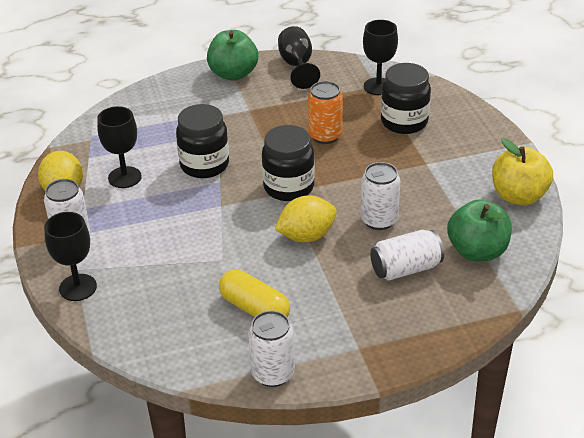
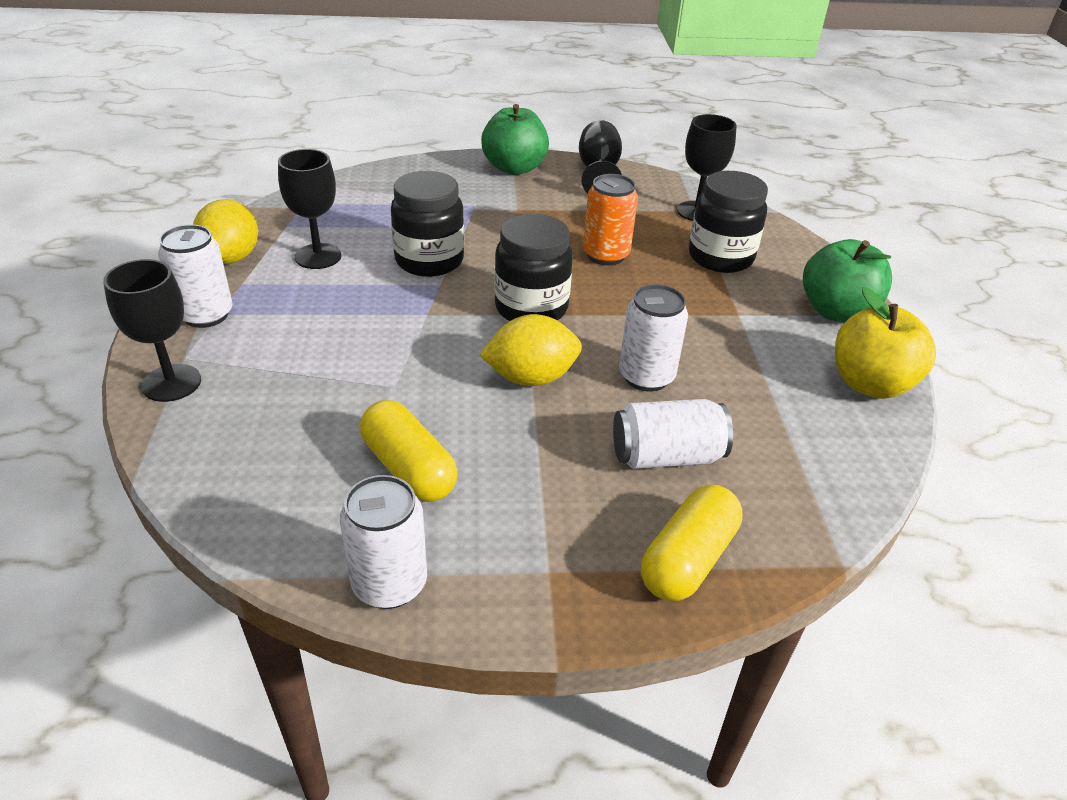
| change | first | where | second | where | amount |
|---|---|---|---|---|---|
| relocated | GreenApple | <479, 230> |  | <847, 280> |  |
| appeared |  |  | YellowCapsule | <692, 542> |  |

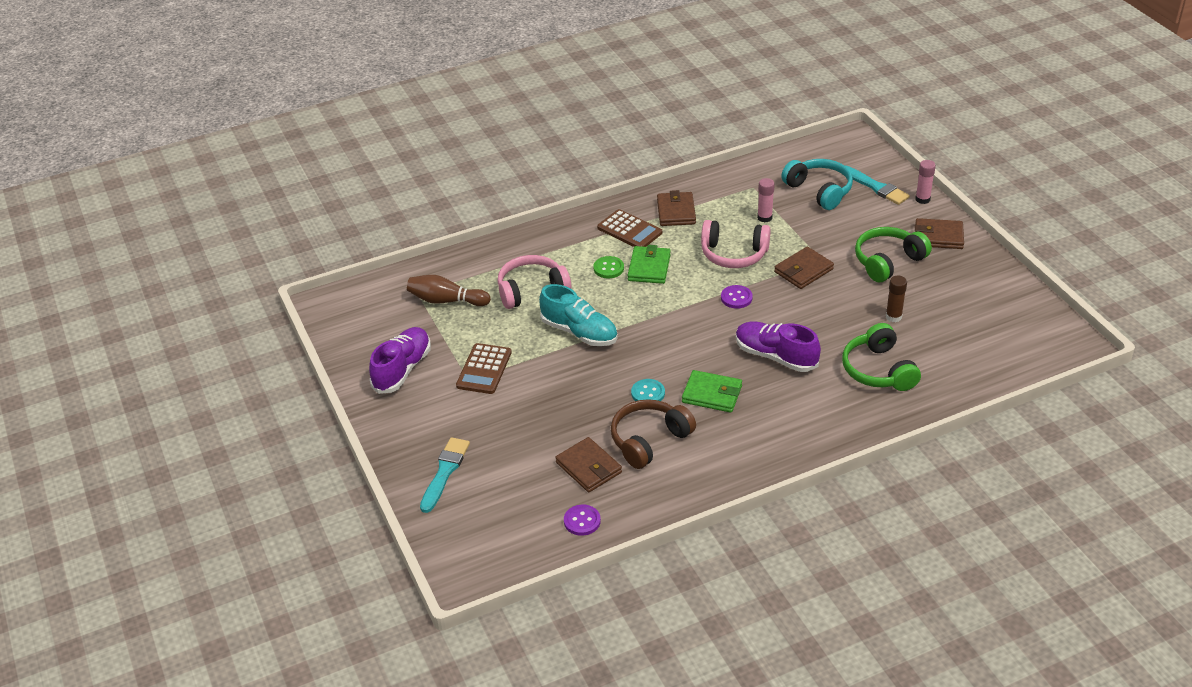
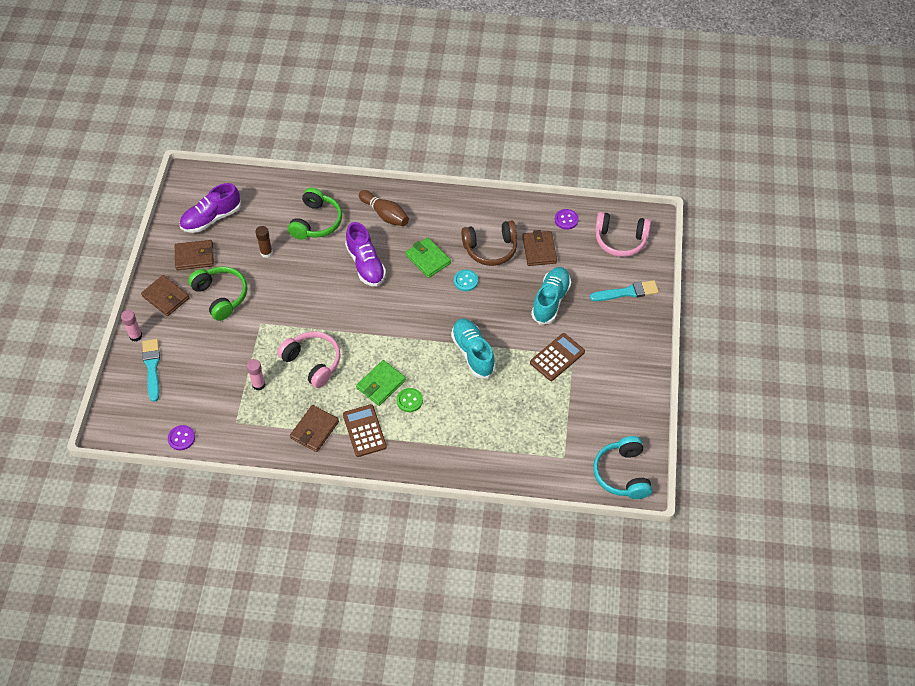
| change | first | where | second | where | amount |
|---|---|---|---|---|---|
| relocated | TurquoiseHeadphones | <817, 184> |  | <622, 467> |  |
| spun | GreenHeadphones | <893, 254> |  | <217, 293> | 120 degrees counterclockwise |
| relocated | BrownWallet | <804, 268> |  | <194, 255> |  |
| relocated | PinkHeadphones | <534, 282> |  | <623, 234> |  |
| relocated | BrownBowlingPin | <449, 290> |  | <384, 208> |  |
| relocated | PurpleButton | <737, 297> |  | <181, 437> |  |
| relocated | PurpleShoe | <400, 360> |  | <210, 208> |  |
| spun | TurquoiseBrush | <445, 475> |  | <624, 290> | 150 degrees counterclockwise |
| appeared |  |  | TurquoiseShoe | <551, 296> |  |

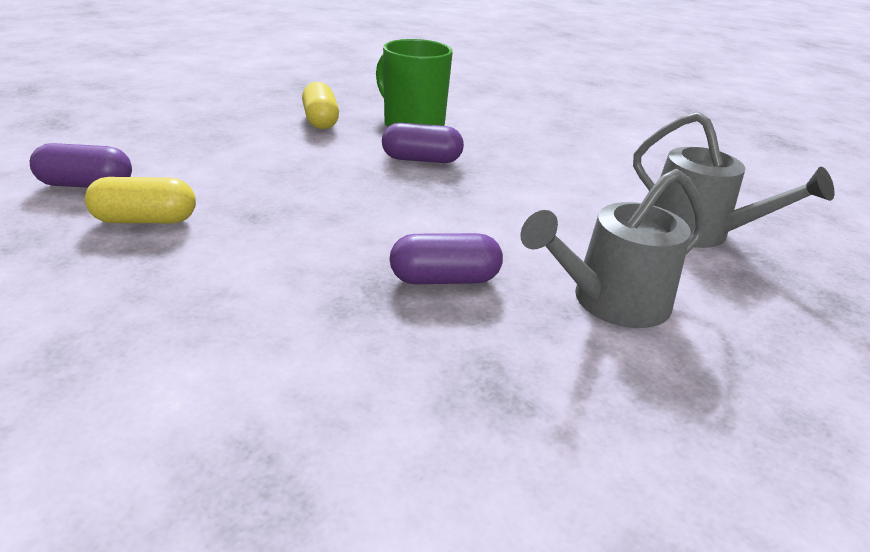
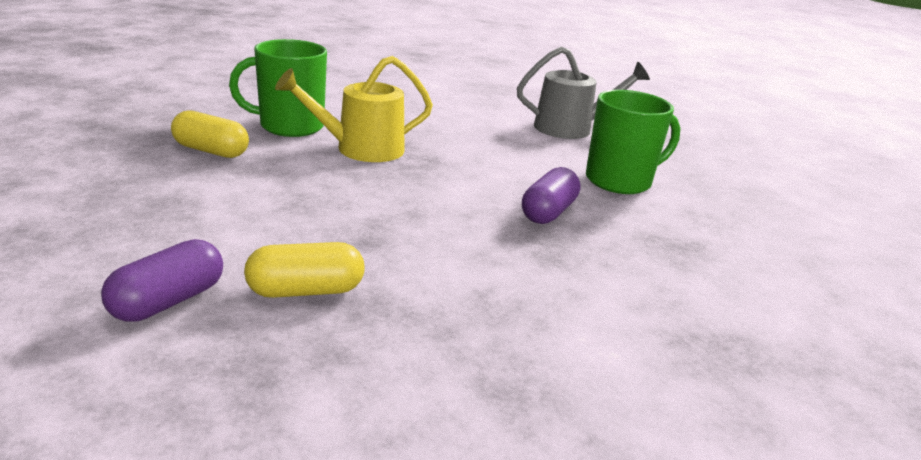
| change | first | where | second | where | amount |
|---|---|---|---|---|---|
| exchanged | PurpleCapsule | <423, 143> | YellowWateringCan | <354, 109> |  |
| exchanged | GreyWateringCan | <613, 248> | GreenMug | <633, 142> |  |
| spun | YellowCapsule | <140, 200> |  | <304, 270> | 45 degrees clockwise |

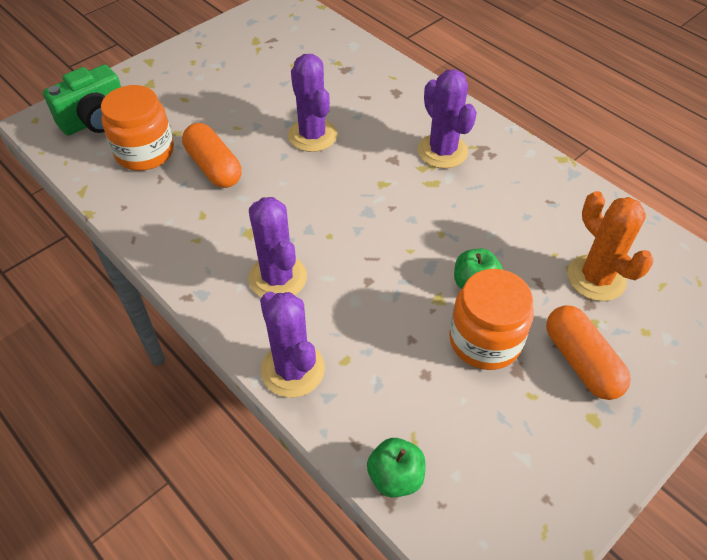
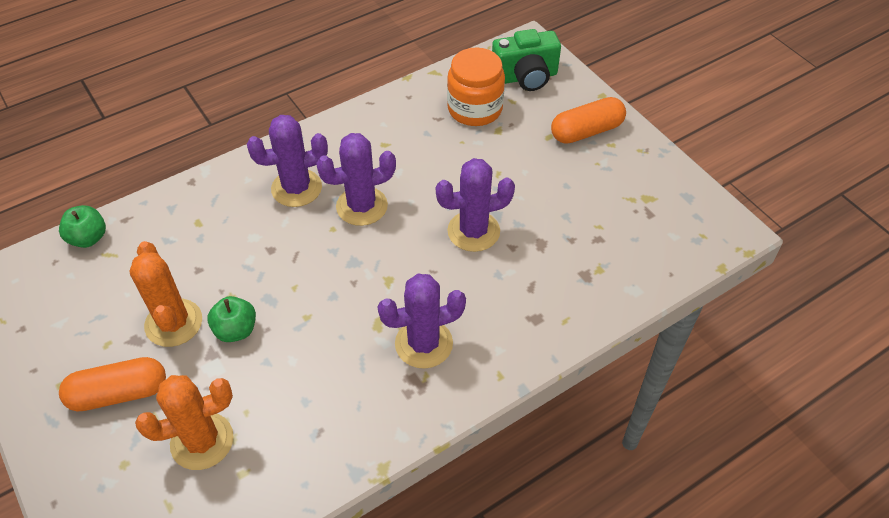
| change | first | where | second | where | amount |
|---|---|---|---|---|---|
| spun | GreenCamera | <82, 100> |  | <526, 60> | 75 degrees counterclockwise |
| relocated | OrangeCapsule | <212, 155> |  | <588, 120> |  |
| exchanged | OrangeJar | <491, 319> | OrangeCactus | <166, 294> |  |
| relocated | PurpleCactus | <292, 345> |  | <356, 179> |  |

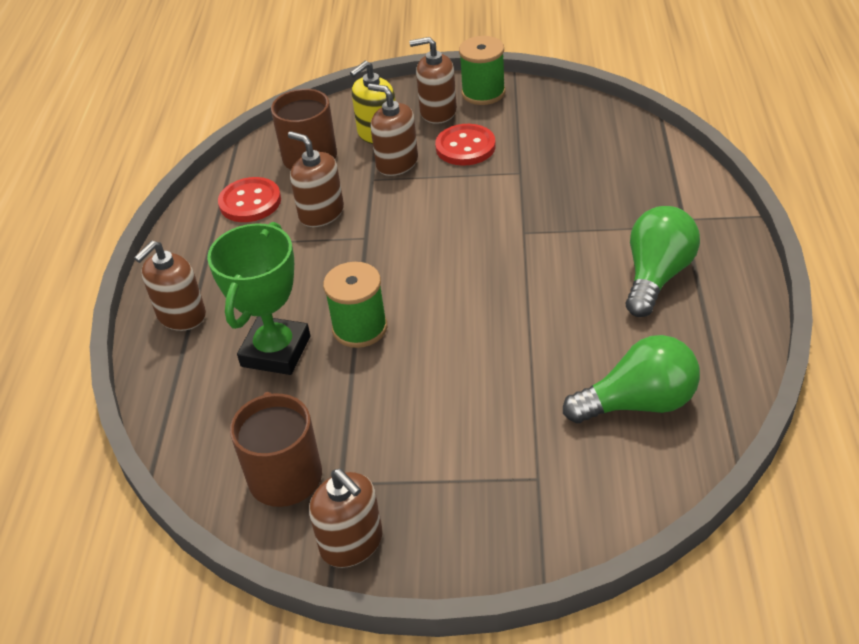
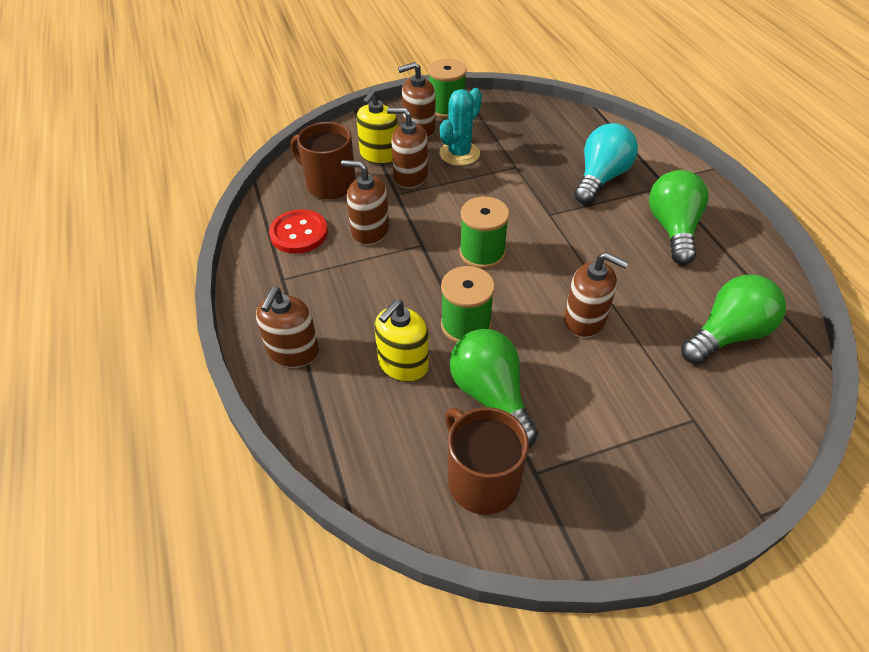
| change | first | where | second | where | amount |
|---|---|---|---|---|---|
| exchanged | RedButton | <465, 145> | TurquoiseCactus | <460, 127> |  |
| exchanged | GreenTrophy | <259, 298> | YellowSoapDispenser | <401, 341> |  |
| relocated | BrownSoapDispenser | <346, 518> |  | <596, 294> |  |
| appeared |  |  | TurquoiseLightBulb | <606, 163> |  |
| appeared |  |  | GreenSpool | <484, 233> |  |
| appeared |  |  | GreenLightBulb | <494, 388> |  |

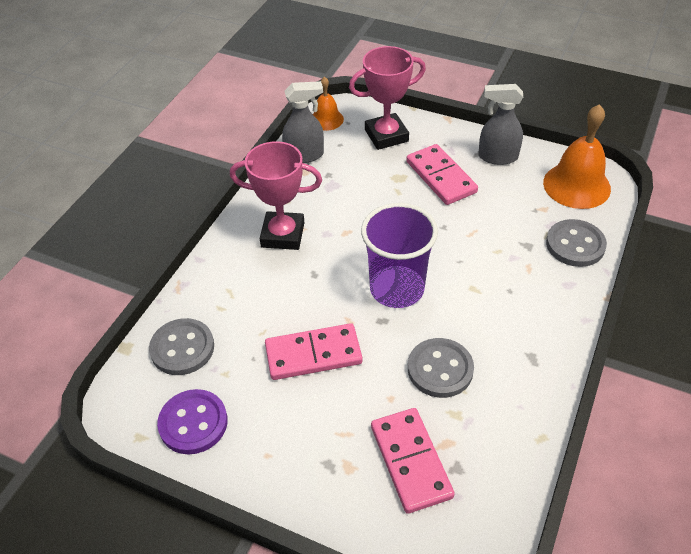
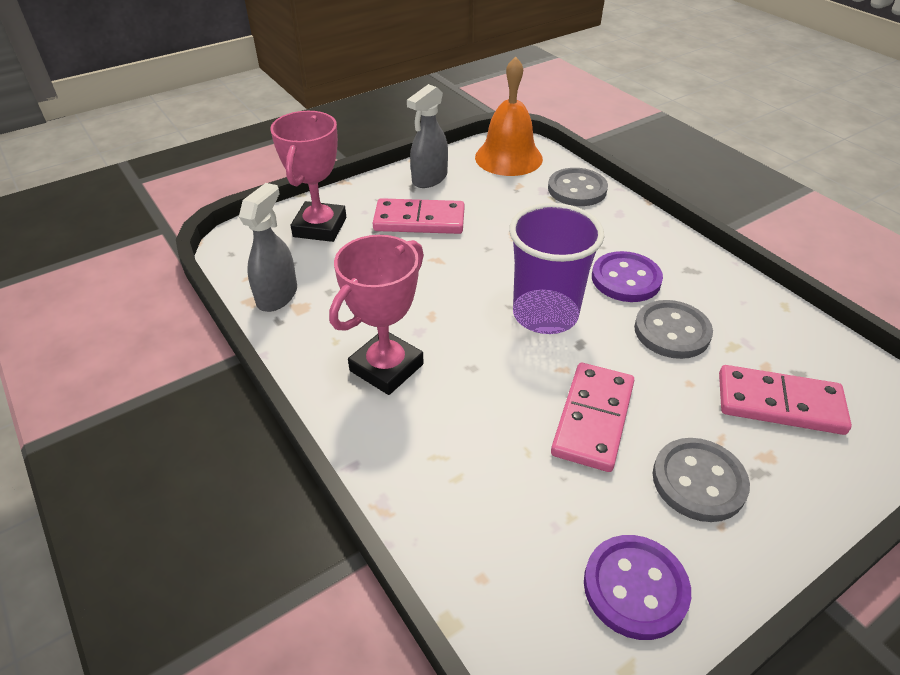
| change | first | where | second | where | amount |
|---|---|---|---|---|---|
| missing | OrangeBell | <328, 103> |  |  |  |
| relocated | GreyButton | <181, 346> |  | <701, 480> |  |
| appeared |  |  | PurpleButton | <627, 276> |  |

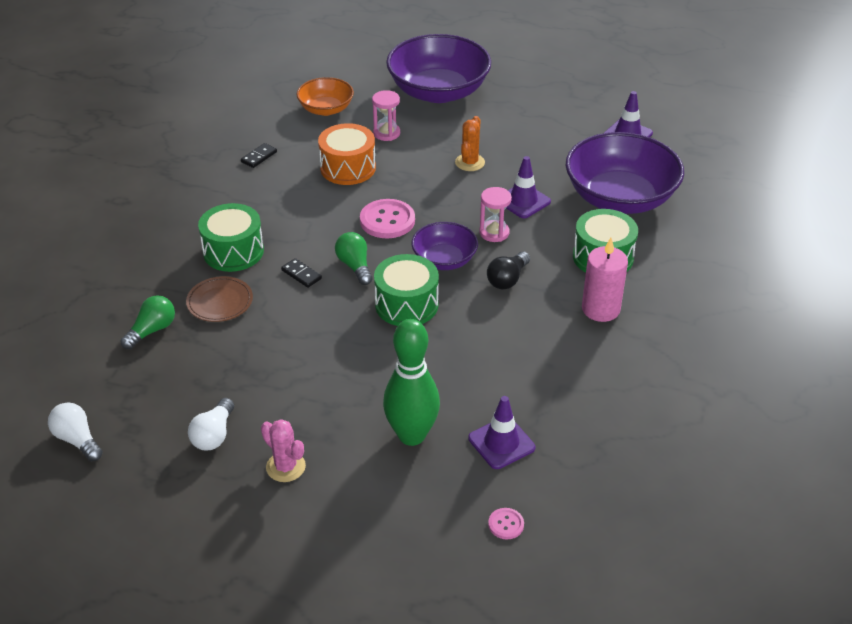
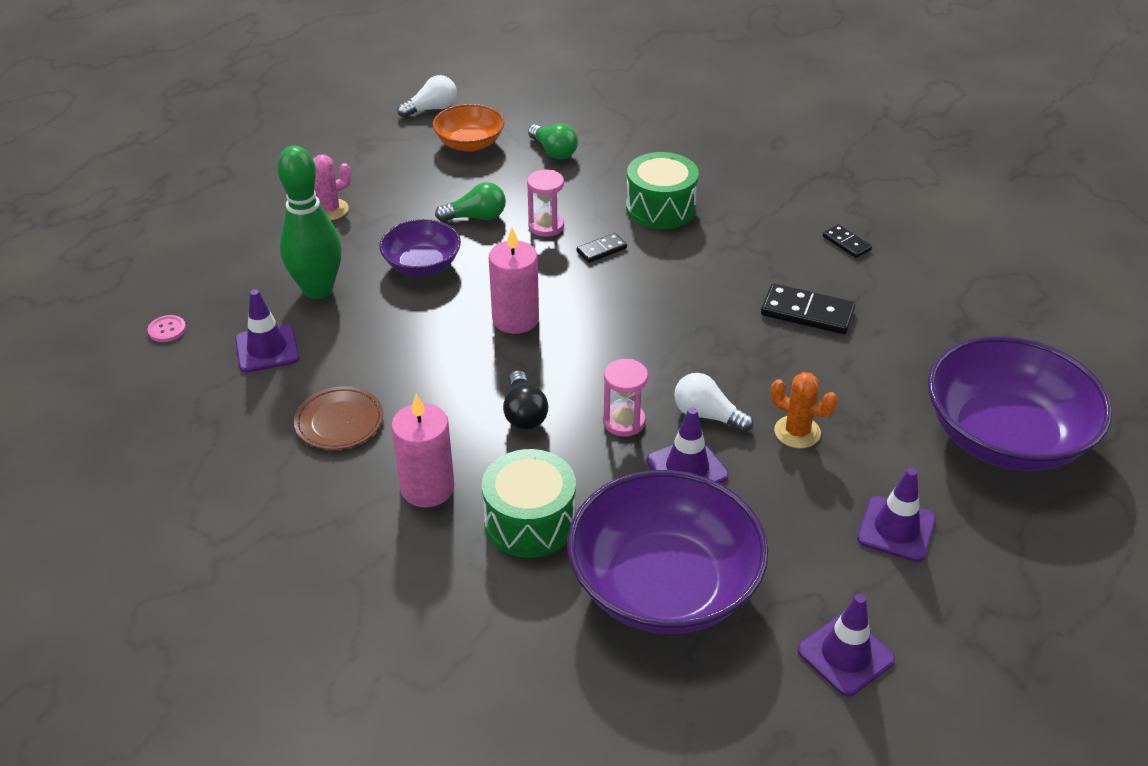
| change | first | where | second | where | amount |
|---|---|---|---|---|---|
| relocated | OrangeBowl | <325, 96> |  | <468, 128> |  |
| relocated | PinkHourglass | <386, 115> |  | <545, 203> |  |
| exchanged | OrangeDrum | <347, 154> | BlackDomino | <808, 309> |  |
| missing | PinkButton | <387, 218> |  |  |  |
| relocated | PurpleBowl | <445, 246> |  | <420, 247> |  |
| relocated | GreenLightBulb | <354, 258> |  | <470, 202> |  |
| spun | BlackLightBulb | <508, 270> |  | <525, 400> | 150 degrees counterclockwise |
| exchanged | GreenDrum | <406, 290> | PinkCandle | <514, 280> |  |
| relocated | BrownPlate | <219, 299> |  | <338, 418> |  |
| relocated | WhiteLightBulb | <211, 424> |  | <714, 403> |  |
| appeared |  |  | PurpleTrafficCone | <896, 515> |  |

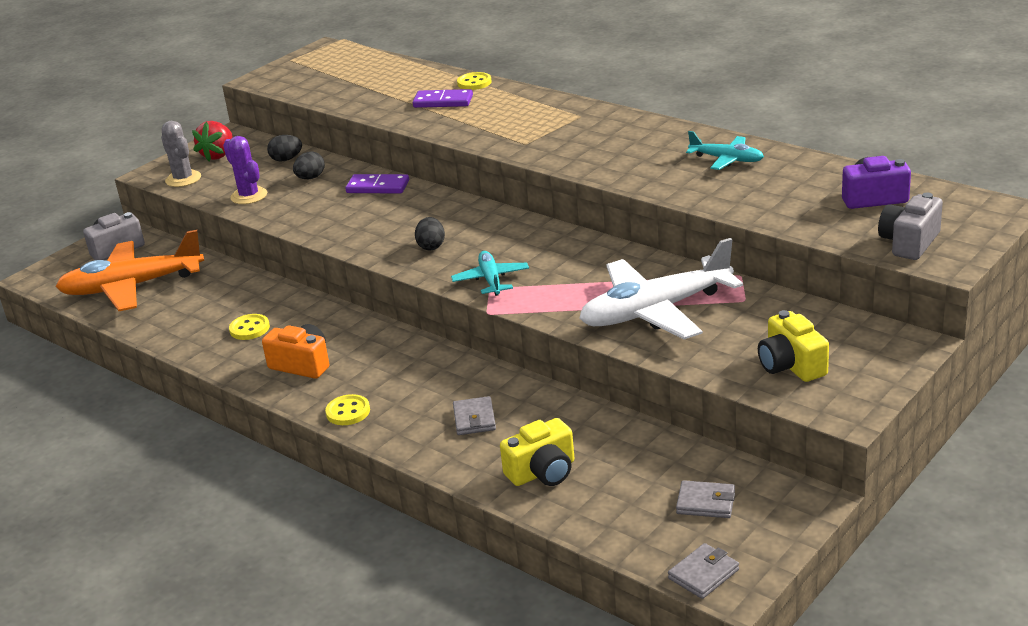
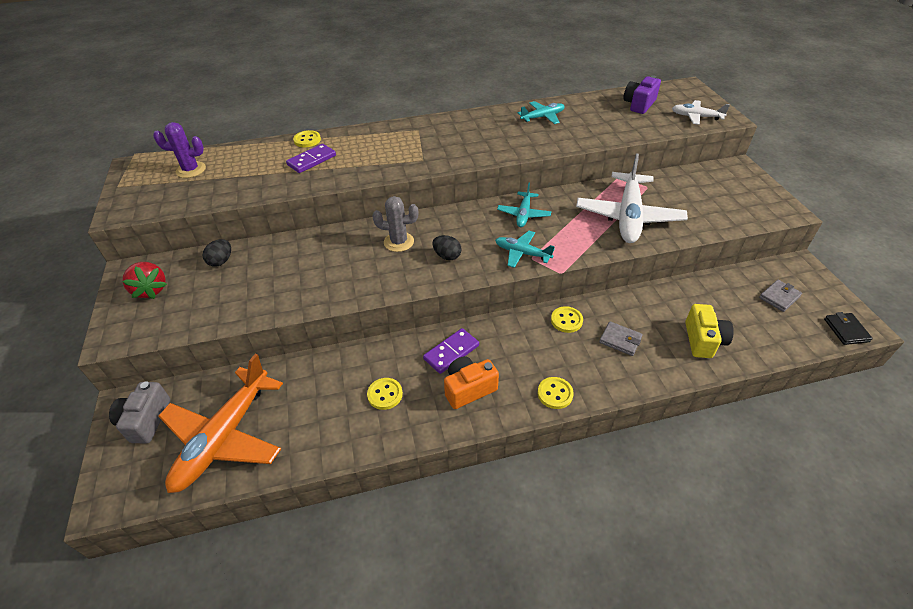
| change | first | where | second | where | amount |
|---|---|---|---|---|---|
| relocated | GreyCactus | <181, 154> |  | <395, 224> |  |
| relocated | PurpleCactus | <245, 170> |  | <179, 150> |  |
| missing | BlackEgg | <309, 165> |  |  |  |
| relocated | PurpleDomino | <377, 184> |  | <451, 351> |  |
| exchanged | GreyCamera | <910, 226> | WhitePlane | <701, 112> |  |
| missing | YellowCamera | <793, 346> |  |  |  |
| colour | GreyWallet | <703, 571> | BlackWallet | <848, 328> |  |
| appeared |  |  | TurquoisePlane | <524, 205> |  |
| appeared |  |  | YellowButton | <567, 319> |  |

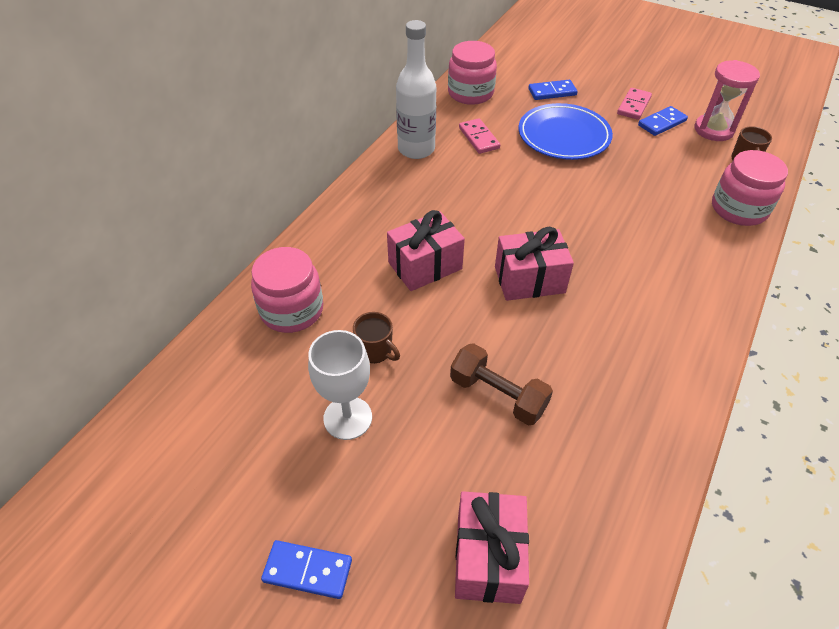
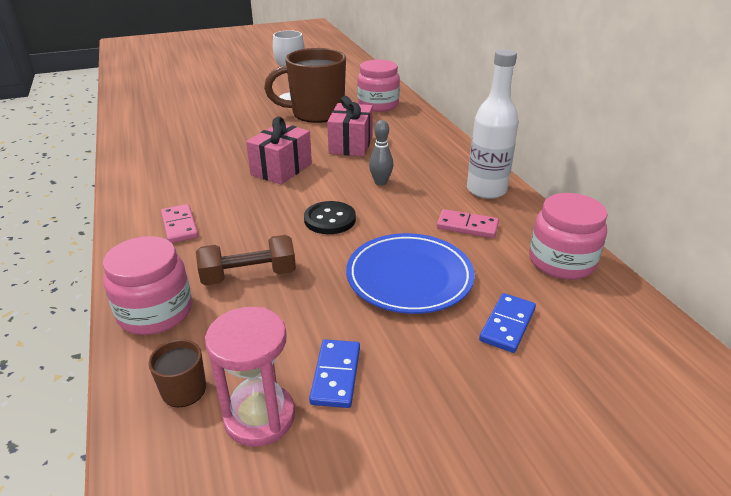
| change | first | where | second | where | amount |
|---|---|---|---|---|---|
| relocated | PinkDomino | <634, 104> |  | <180, 223> |  |
| size | BrownMug | <376, 337> |  | <305, 85> | x2.36 |
| relocated | BrownDumbbell | <501, 384> |  | <246, 260> |  |
| missing | PinkGift | <492, 547> |  |  |  |
| missing | BlueDomino | <306, 569> |  |  |  |
| appeared |  |  | GreyBowlingPin | <381, 153> |  |
| appeared |  |  | BlackButton | <330, 217> |  |

